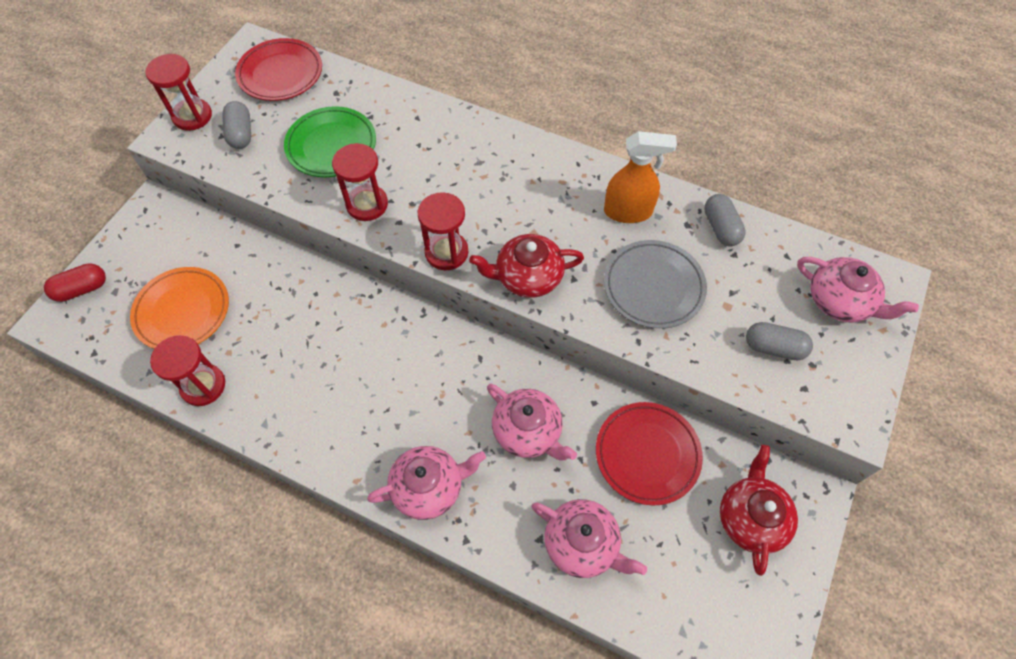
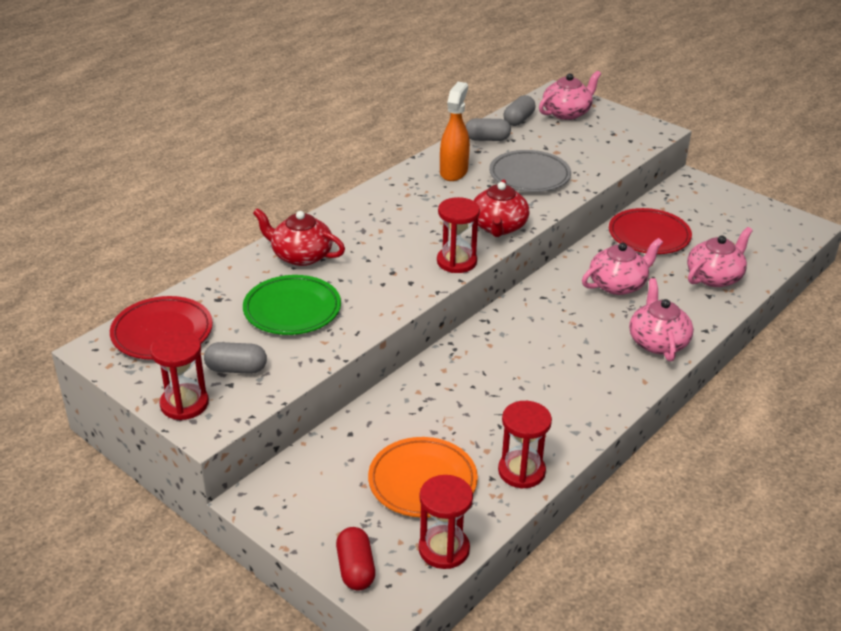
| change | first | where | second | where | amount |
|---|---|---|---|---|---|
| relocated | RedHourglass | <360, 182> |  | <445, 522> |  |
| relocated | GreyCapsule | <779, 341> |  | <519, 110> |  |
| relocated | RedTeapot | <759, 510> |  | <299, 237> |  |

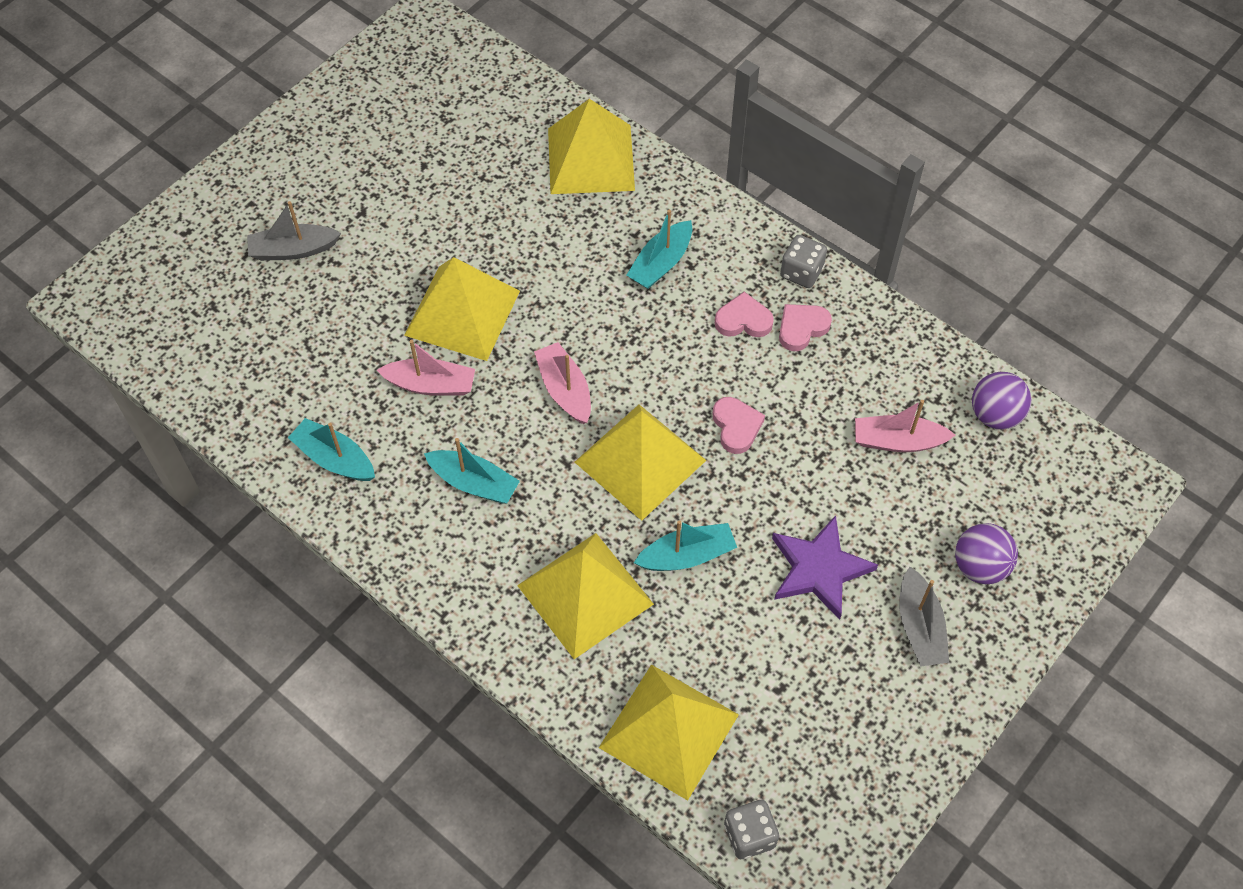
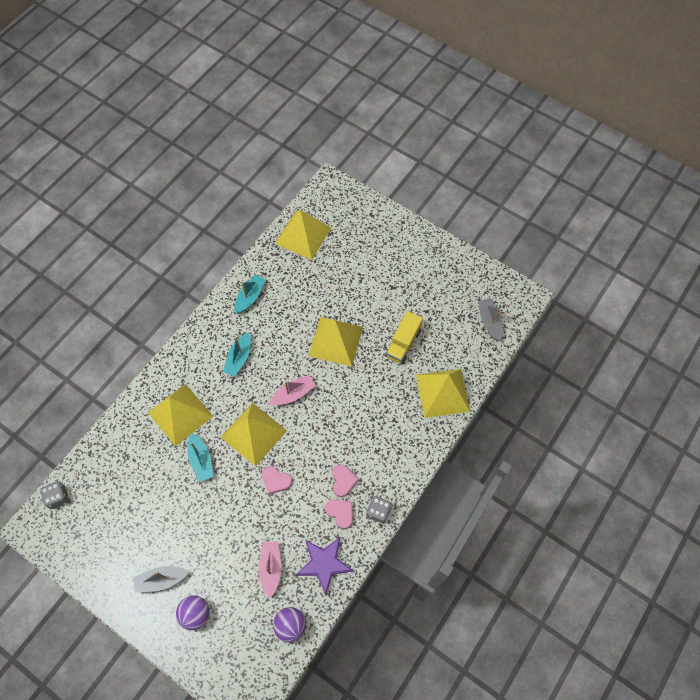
| change | first | where | second | where | amount |
|---|---|---|---|---|---|
| relocated | GreyBoat | <294, 231> |  | <490, 319> |  |
| missing | TurquoiseBoat | <659, 249> |  |  |  |
| missing | PinkBoat | <426, 368> |  |  |  |
| spun | PinkHeart | <739, 425> |  | <277, 480> | 45 degrees clockwise |
| relocated | PurpleStar | <825, 567> |  | <324, 565> |  |
| relocated | YellowPyramid | <669, 733> |  | <303, 235> |  |
| appeared |  |  | YellowTruck | <404, 337> |  |

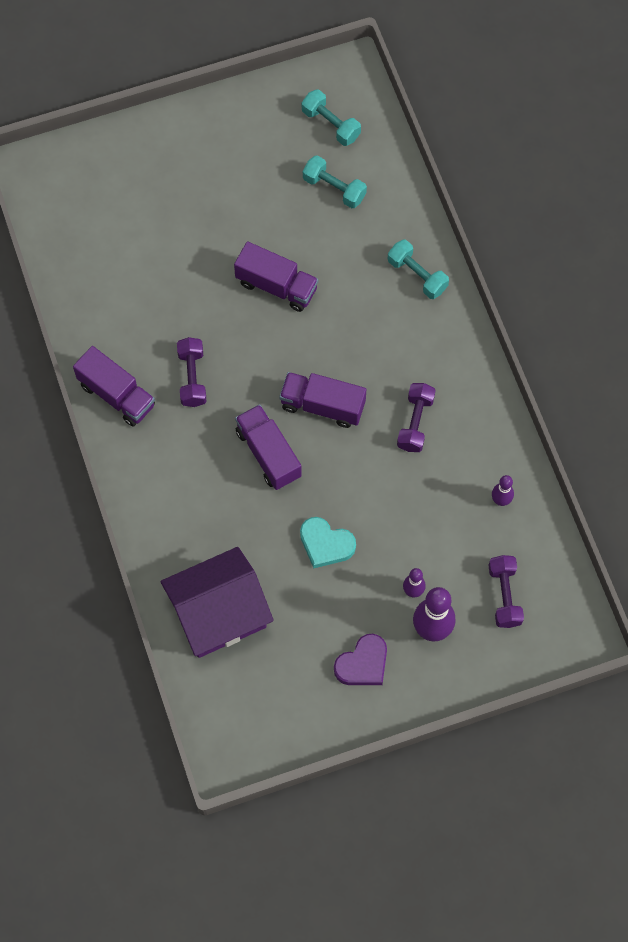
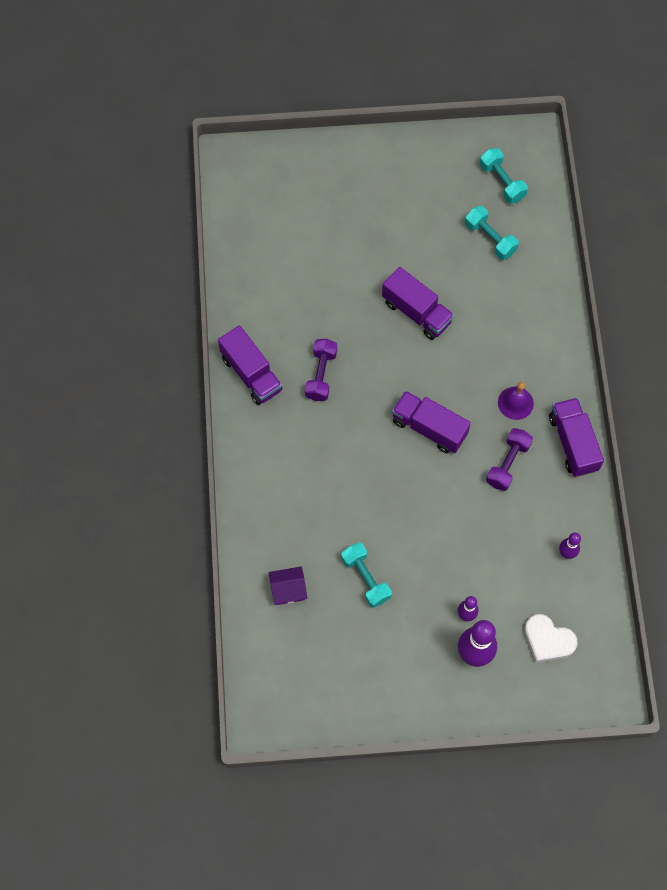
| change | first | where | second | where | amount |
|---|---|---|---|---|---|
| relocated | TurquoiseDumbbell | <418, 269> |  | <366, 575> |  |
| relocated | PurpleTruck | <268, 447> |  | <576, 437> |  |
| missing | TurquoiseHeart | <328, 542> |  |  |  |
| size | PurpleHouse | <217, 602> |  | <288, 585> | x0.43 |
| exchanged | PurpleDumbbell | <506, 591> | WhiteHeart | <551, 638> |  |
| missing | PurpleHeart | <360, 659> |  |  |  |
| appeared |  |  | PurpleBell | <516, 401> |  |

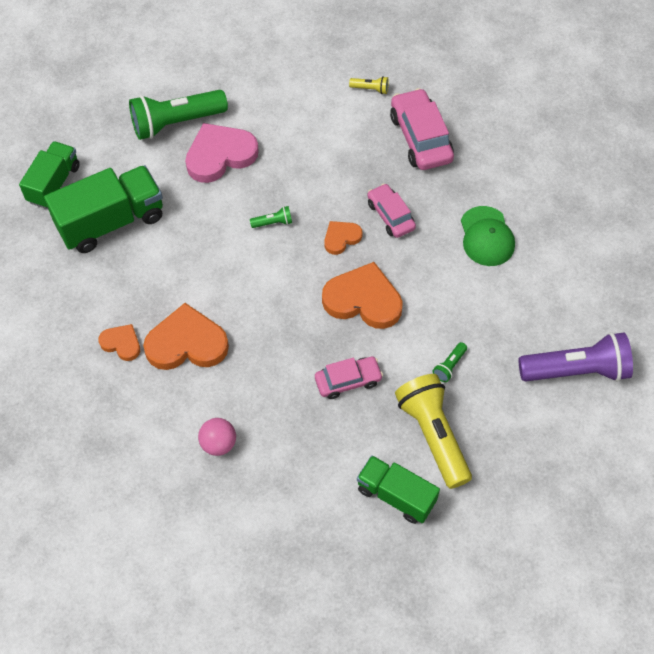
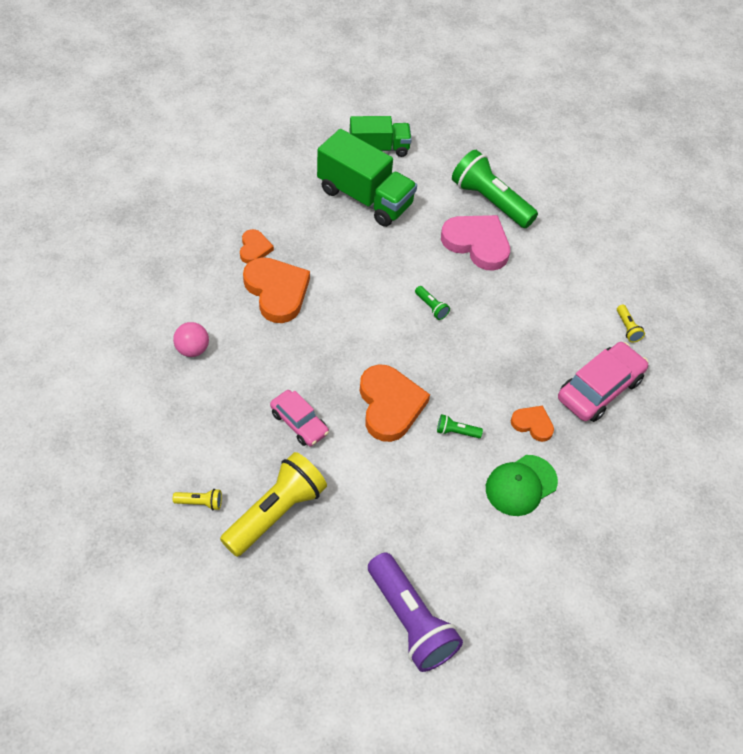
| change | first | where | second | where | amount |
|---|---|---|---|---|---|
| missing | PinkCar | <391, 210> |  |  |  |
| relocated | OrangeHeart | <343, 238> |  | <532, 424> |  |
| relocated | GreenFlashlight | <450, 362> |  | <460, 426> |  |
| exchanged | GreenTruck | <398, 489> | YellowFlashlight | <197, 499> |  |

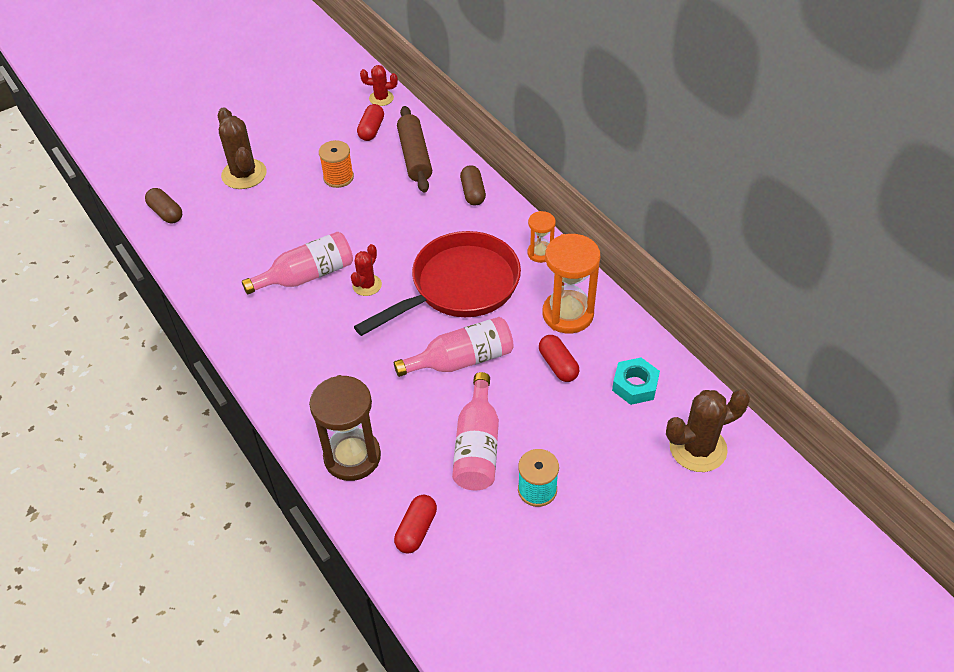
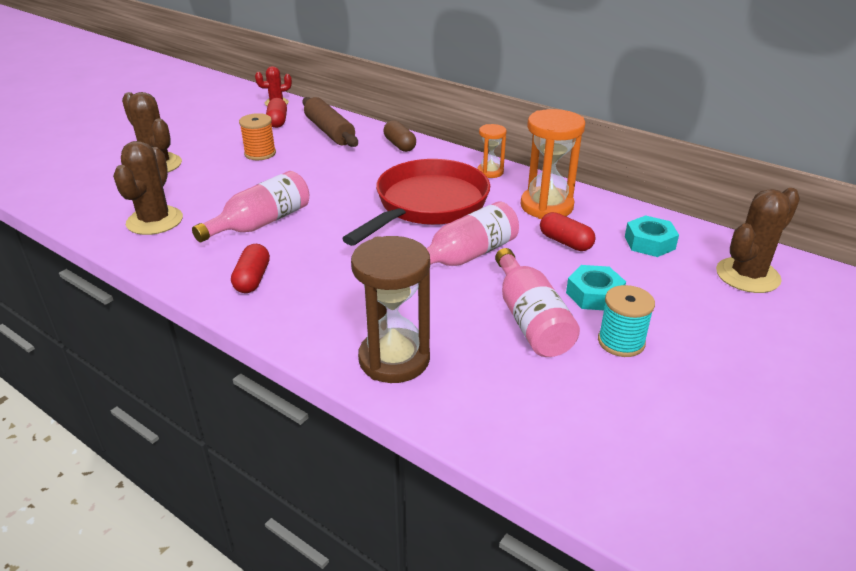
| change | first | where | second | where | amount |
|---|---|---|---|---|---|
| missing | BrownCapsule | <163, 205> |  |  |  |
| missing | RedCactus | <366, 270> |  |  |  |
| relocated | RedCapsule | <415, 524> |  | <250, 268> |  |
| appeared |  |  | BrownCactus | <148, 188> |  |
| appeared |  |  | TurquoiseNut | <596, 287> |  |

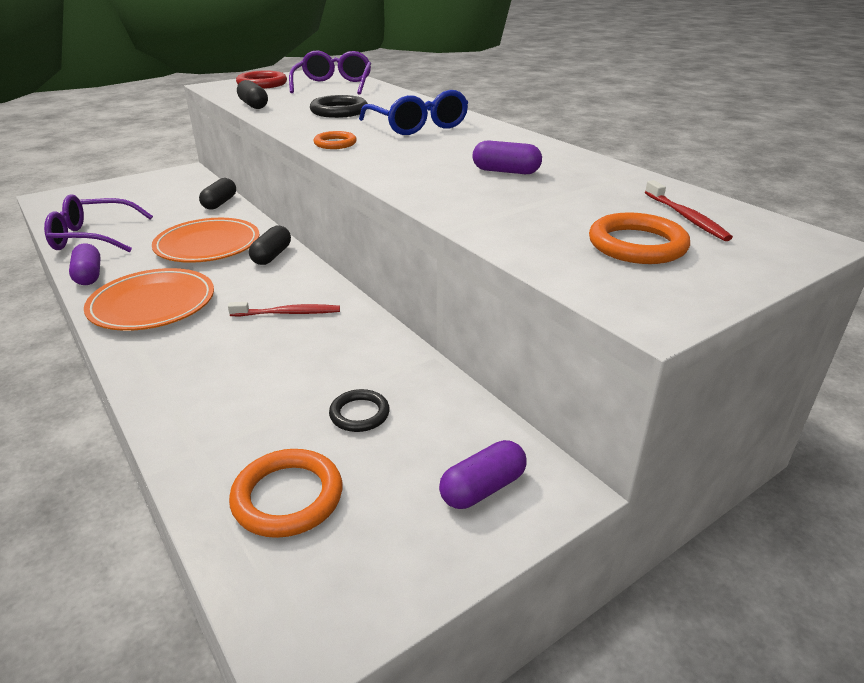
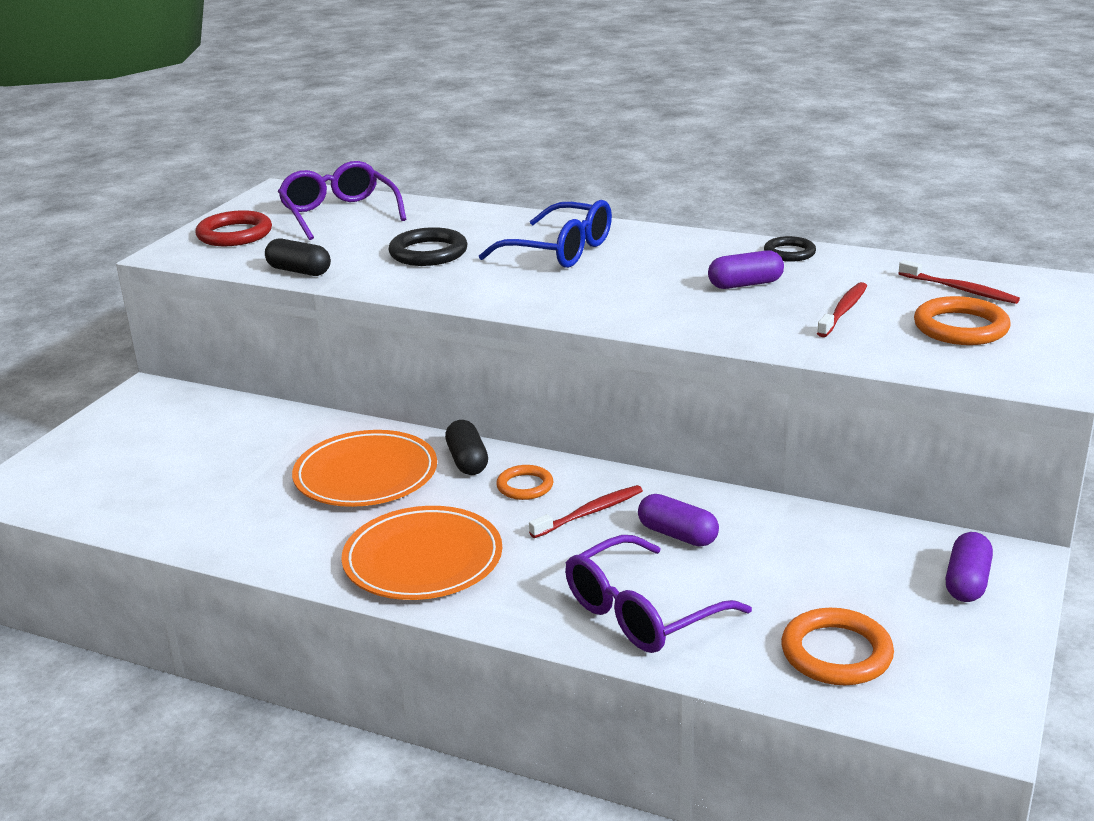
| change | first | where | second | where | amount |
|---|---|---|---|---|---|
| relocated | OrangeRing | <335, 140> |  | <524, 482> |  |
| missing | BlackCapsule | <217, 194> |  |  |  |
| relocated | PurpleGlasses | <98, 223> |  | <658, 594> |  |
| relocated | PurpleCapsule | <85, 264> |  | <678, 520> |  |
| relocated | BlackRing | <359, 410> |  | <790, 249> |  |
| appeared |  |  | RedToothbrush | <842, 309> |  |

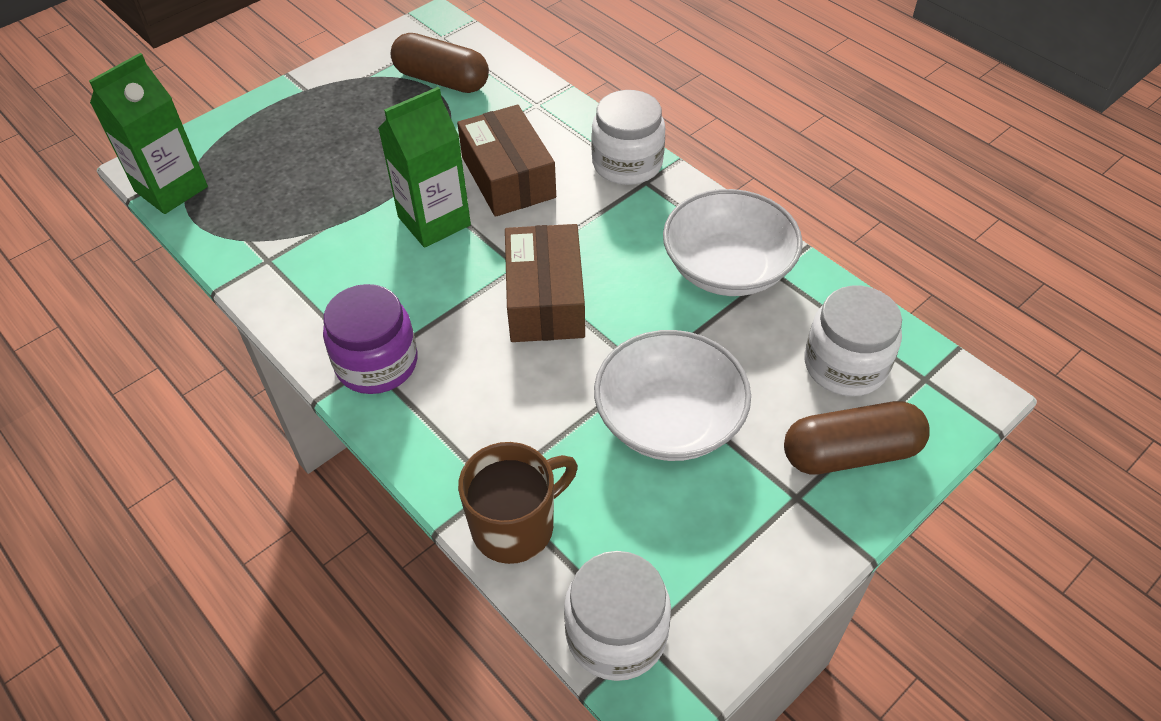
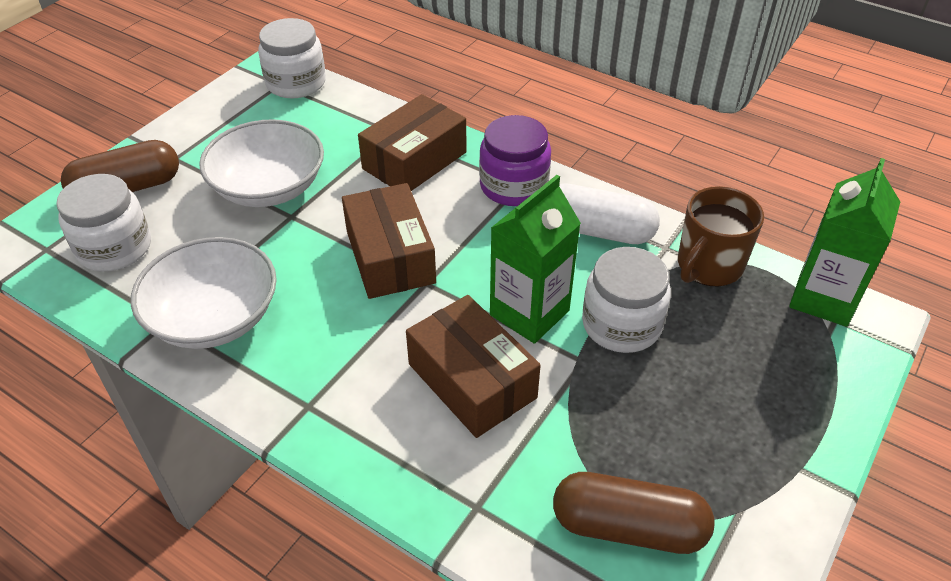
| change | first | where | second | where | amount |
|---|---|---|---|---|---|
| relocated | WhiteJar | <628, 137> |  | <626, 300> |  |
| relocated | BrownMug | <518, 503> |  | <721, 236> |  |
| appeared |  |  | BrownBox | <412, 142> |  |
| appeared |  |  | WhiteCapsule | <609, 213> |  |

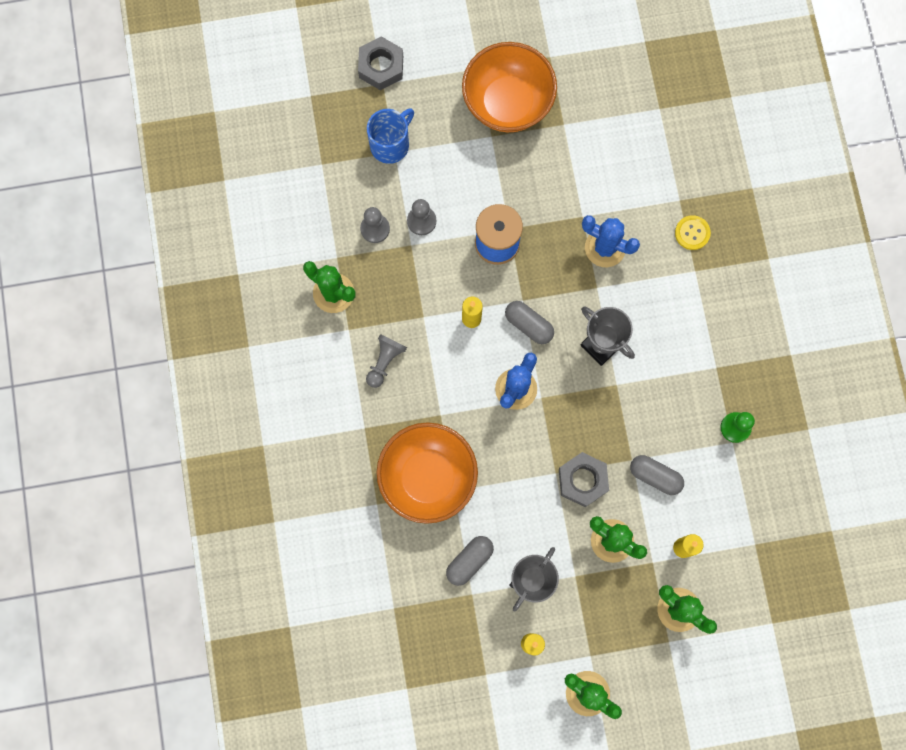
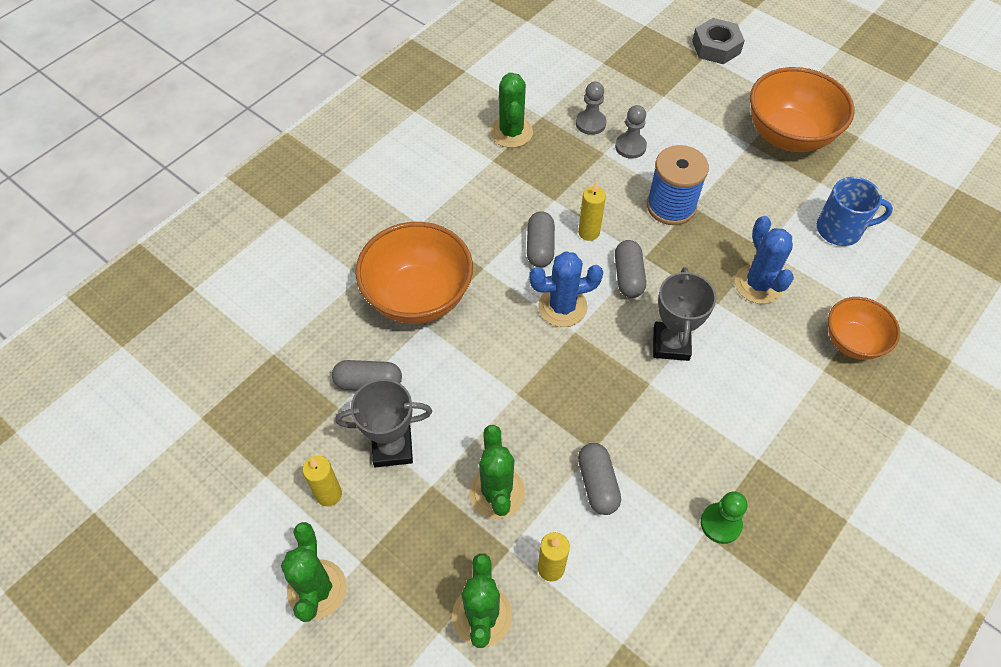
| change | first | where | second | where | amount |
|---|---|---|---|---|---|
| relocated | BlueMug | <390, 136> |  | <855, 211> |  |
| exchanged | YellowButton | <693, 232> | OrangeBowl | <864, 328> |  |
| missing | GreyPawn | <386, 361> |  |  |  |
| missing | GreyNut | <584, 479> |  |  |  |
| appeared |  |  | GreyCapsule | <541, 239> |  |

